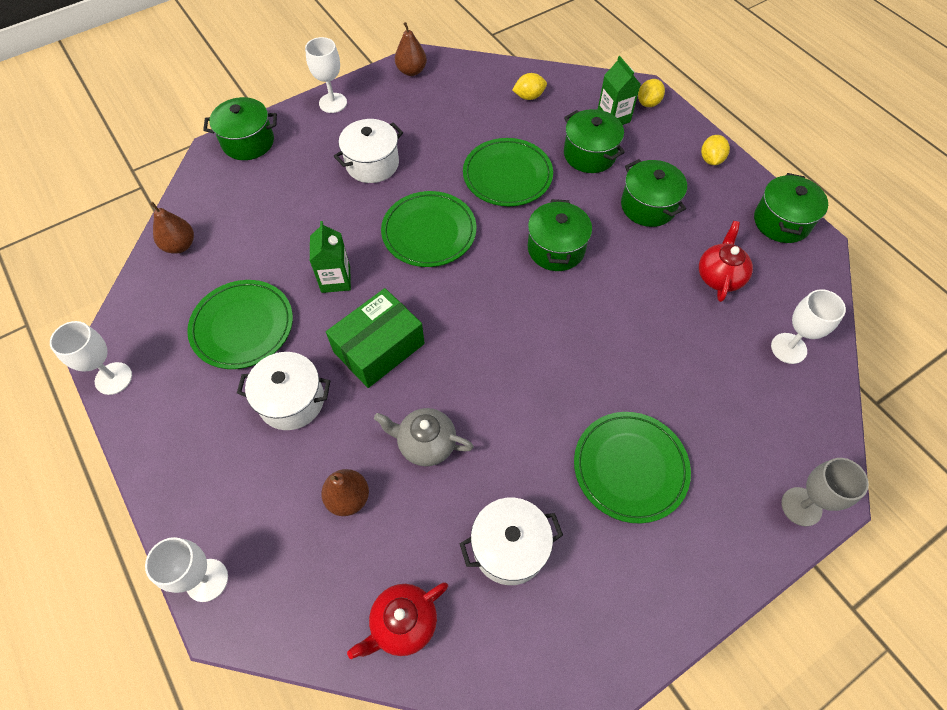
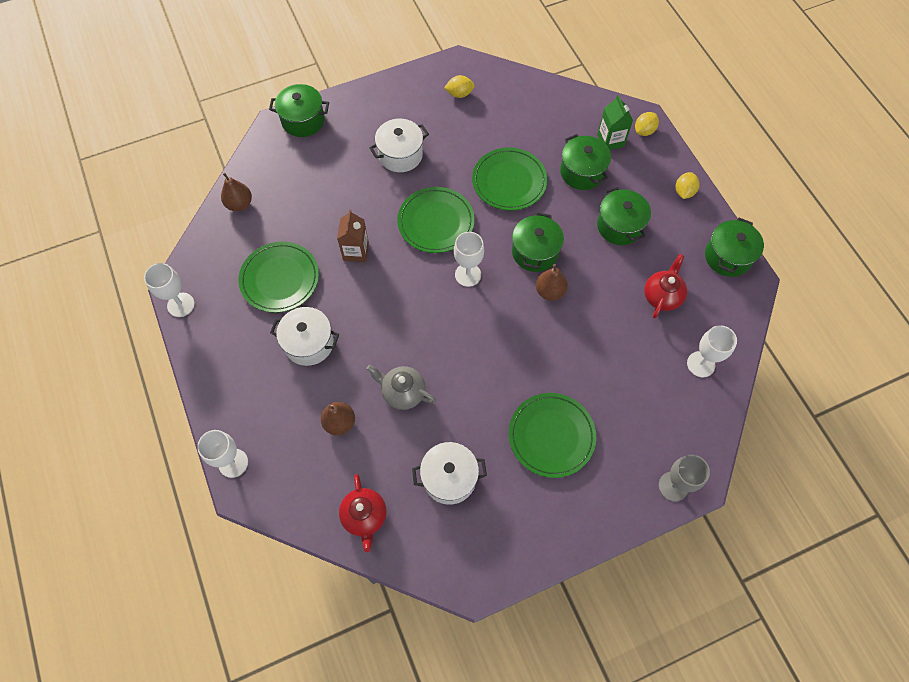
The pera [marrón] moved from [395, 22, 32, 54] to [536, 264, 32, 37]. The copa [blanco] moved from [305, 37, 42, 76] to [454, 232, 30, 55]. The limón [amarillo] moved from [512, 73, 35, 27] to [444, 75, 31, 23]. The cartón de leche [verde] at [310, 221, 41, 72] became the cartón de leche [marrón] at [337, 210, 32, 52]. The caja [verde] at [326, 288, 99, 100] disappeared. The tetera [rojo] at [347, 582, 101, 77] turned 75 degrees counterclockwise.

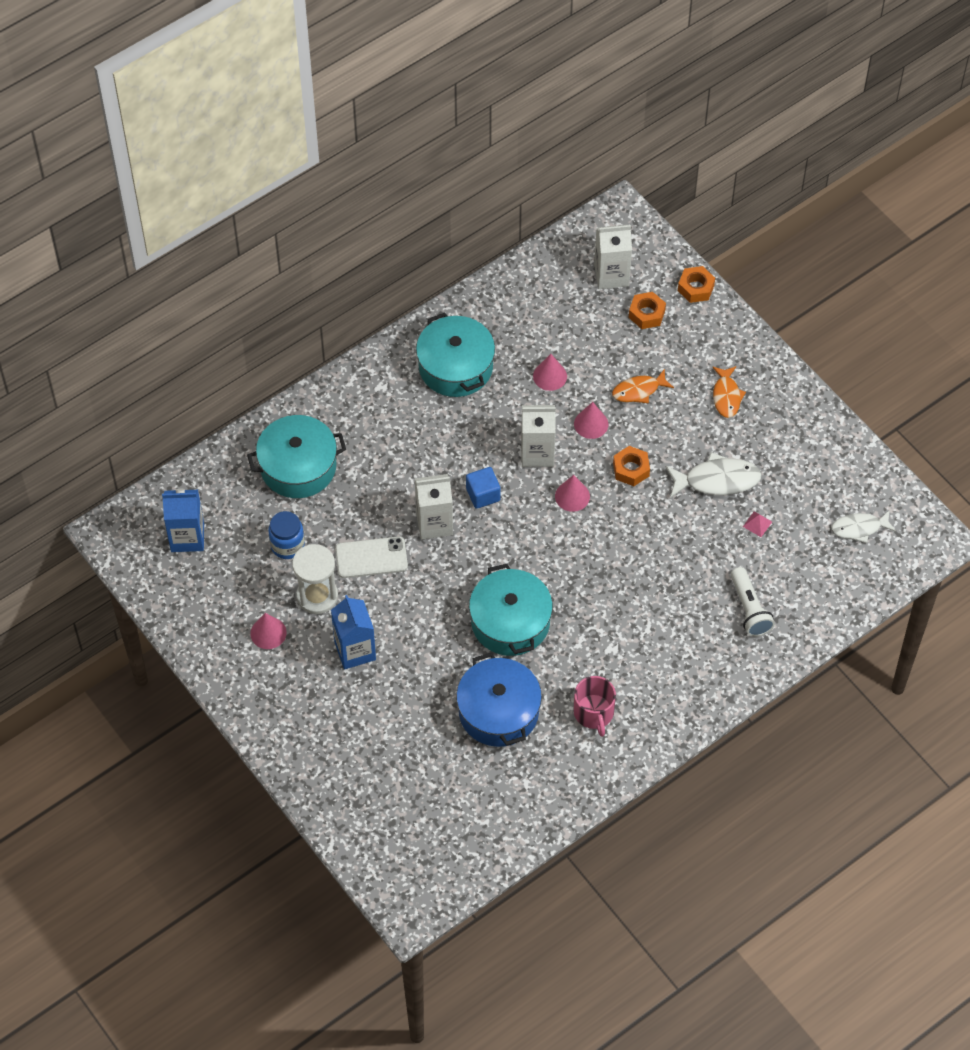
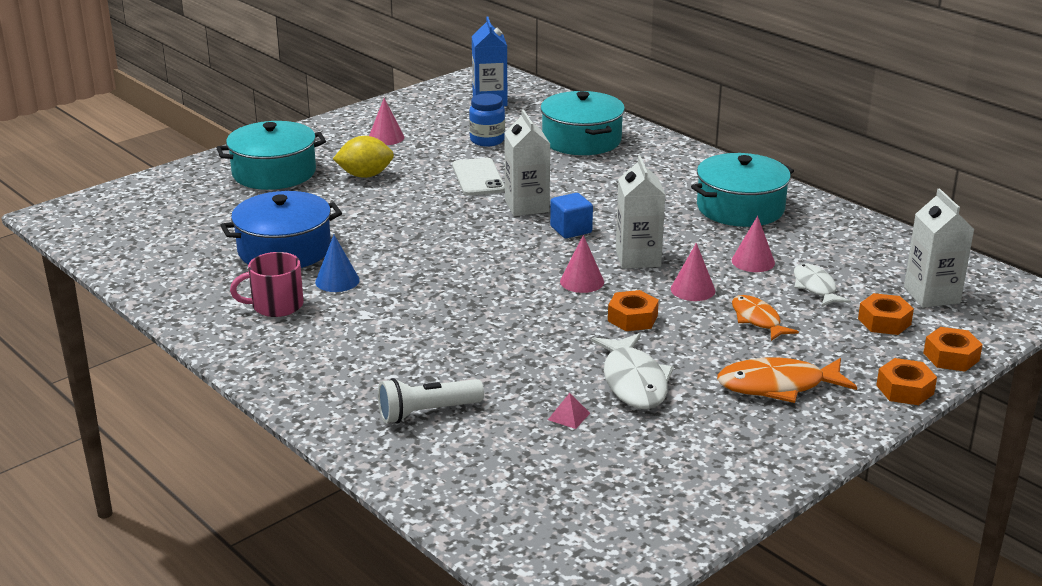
The pez [naranja] at [712, 366, 34, 52] changed to 1.51 times the size. The pez [blanco] moved from [831, 510, 65, 33] to [794, 263, 57, 44]. The reloj de arena [blanco] at [292, 544, 46, 70] disappeared. The olla [turquesa] moved from [469, 564, 84, 92] to [216, 121, 110, 69]. The cartón de leche [azul] at [331, 595, 45, 74] was replaced by the limón [amarillo] at [333, 136, 61, 42]. The cono [azul] at [315, 235, 45, 57] appeared. The tuerca [naranja] at [876, 358, 61, 47] appeared.

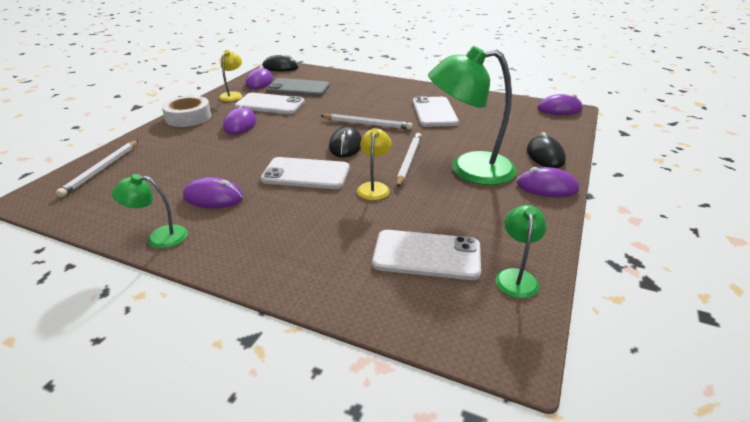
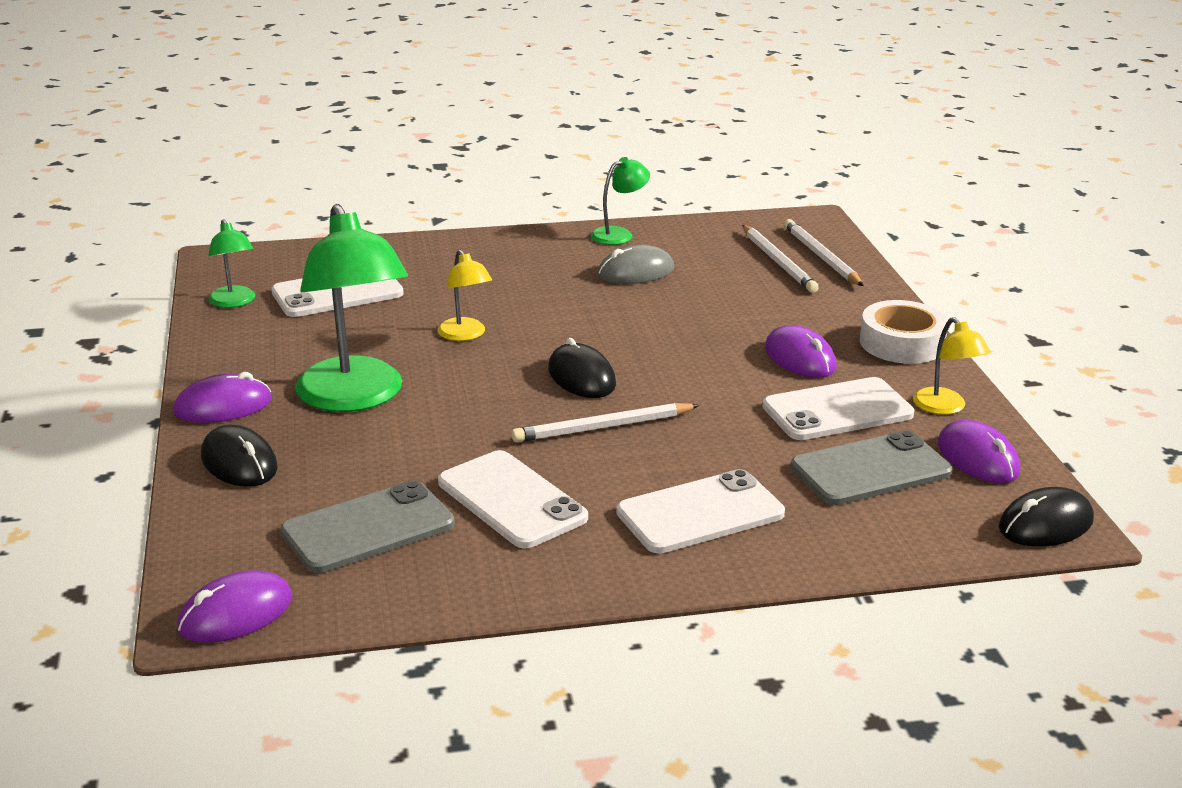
The lámpara [verde] at [428, 46, 89, 139] turned 105 degrees clockwise. The lápiz [blanco] moved from [396, 133, 26, 54] to [742, 225, 77, 68]. The móvil [blanco] moved from [261, 157, 89, 32] to [616, 469, 169, 84]. The ratón [morado] at [183, 177, 60, 31] became the ratón [gris] at [597, 245, 77, 39]. The móvil [gris] at [280, 481, 175, 92] appeared.

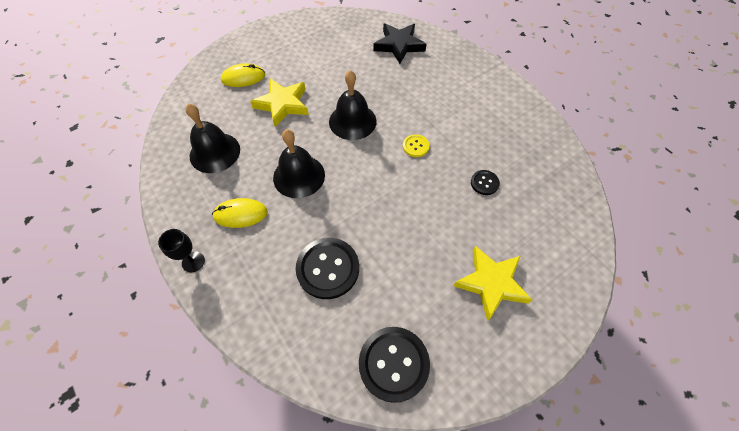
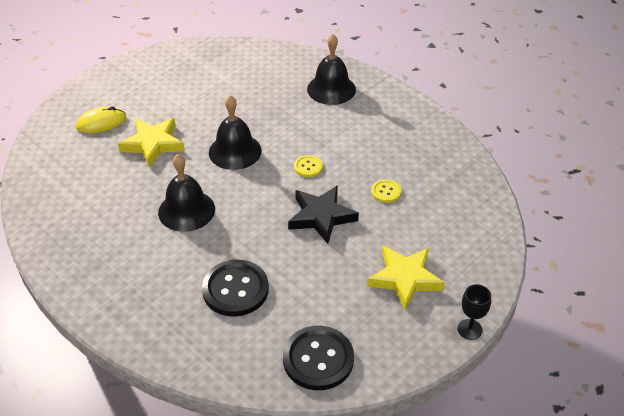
The estrella [negro] moved from [373, 23, 54, 41] to [288, 185, 71, 59]. The campana [negro] moved from [185, 104, 55, 69] to [307, 34, 49, 71]. The botón [negro] at [471, 170, 29, 25] became the botón [amarillo] at [371, 179, 30, 24]. The ratón [amarillo] at [212, 198, 56, 30] disappeared. The copa [negro] moved from [158, 229, 47, 43] to [458, 284, 33, 56].

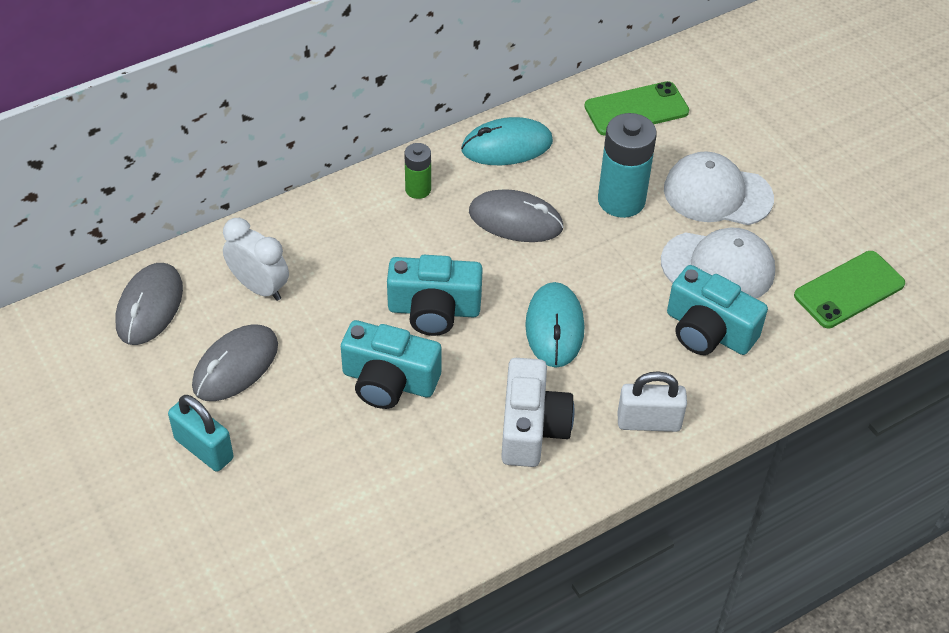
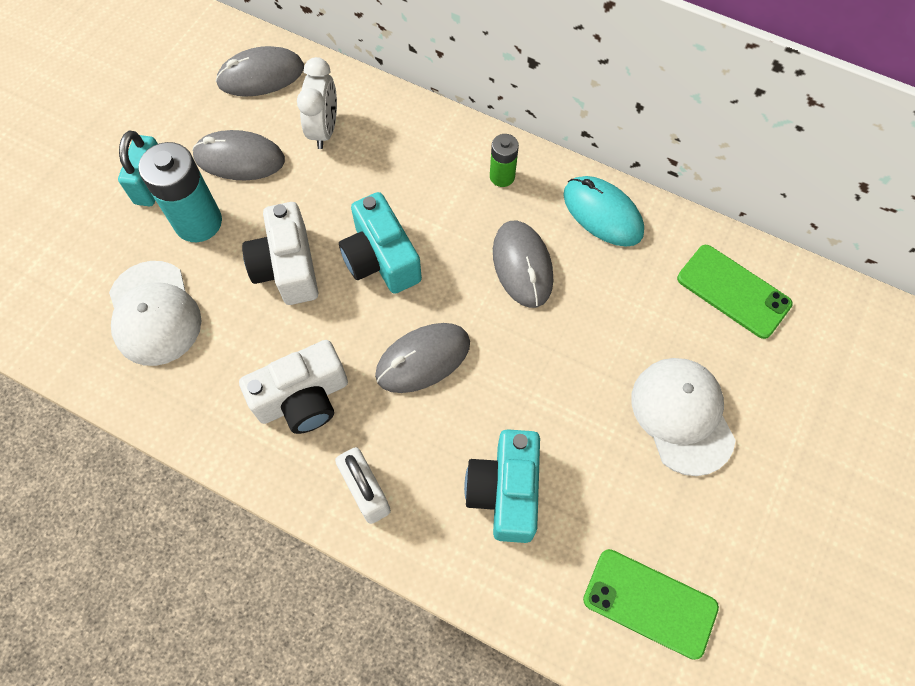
The pila [turquesa] moved from [598, 113, 59, 105] to [138, 142, 84, 100]. The gorra [blanco] moved from [661, 228, 114, 70] to [109, 261, 92, 105]. The ratón [turquesa] at [525, 282, 60, 86] became the ratón [gris] at [375, 323, 95, 70]. The cámara [turquesa] at [341, 320, 101, 89] became the cámara [blanco] at [242, 202, 76, 103].

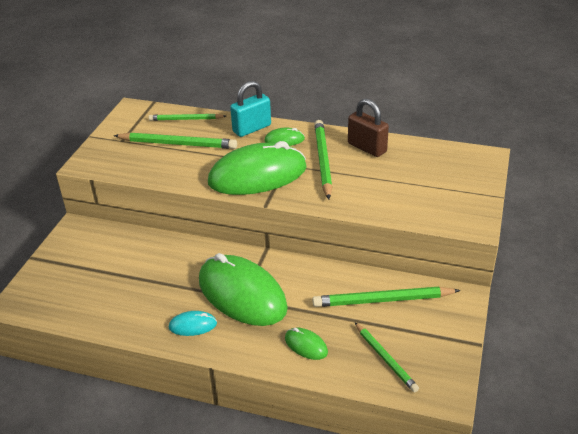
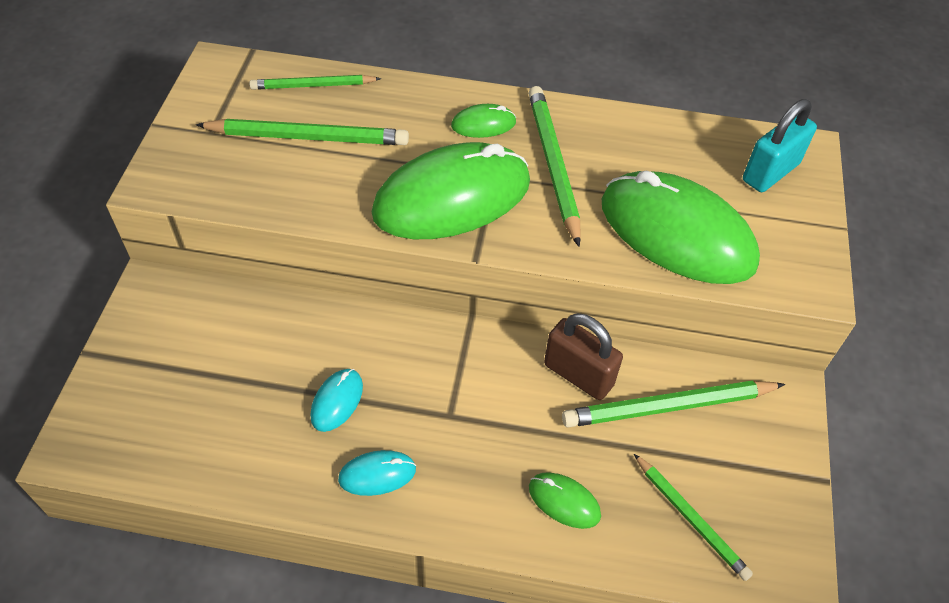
The candado [turquesa] moved from [230, 81, 41, 56] to [743, 99, 74, 93]. The candado [marrón] moved from [348, 98, 41, 59] to [544, 313, 79, 87]. The ratón [verde] moved from [199, 253, 89, 73] to [602, 170, 158, 114]. The ratón [turquesa] at [310, 369, 53, 63] appeared.

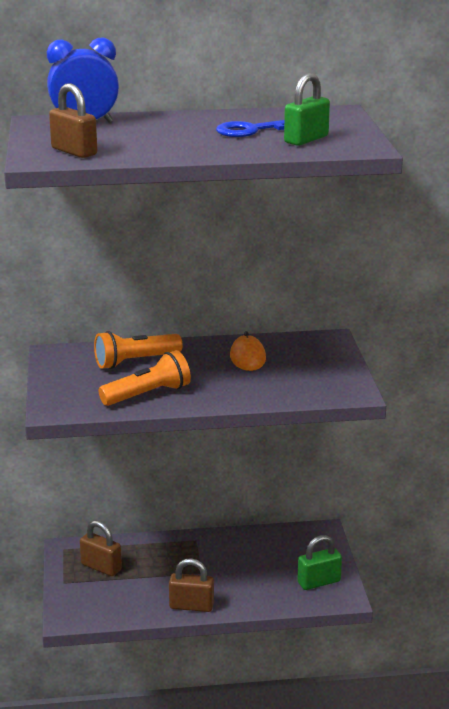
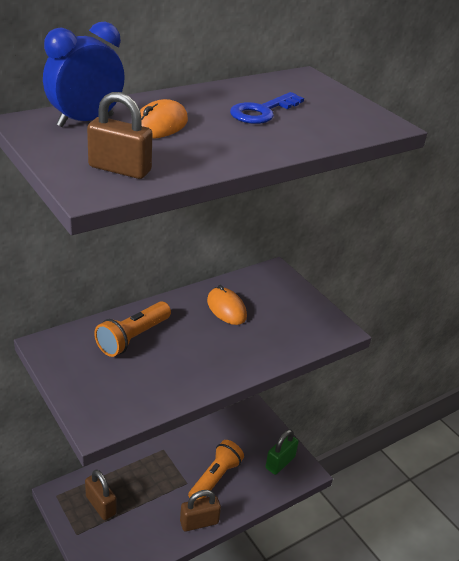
The candado [verde] at [284, 73, 46, 73] disappeared. The lámpara de mano [naranja] moved from [98, 350, 93, 56] to [188, 440, 56, 60]. The candado [marrón] at [80, 520, 42, 56] turned 45 degrees clockwise. The ratón [naranja] at [140, 99, 48, 40] appeared.

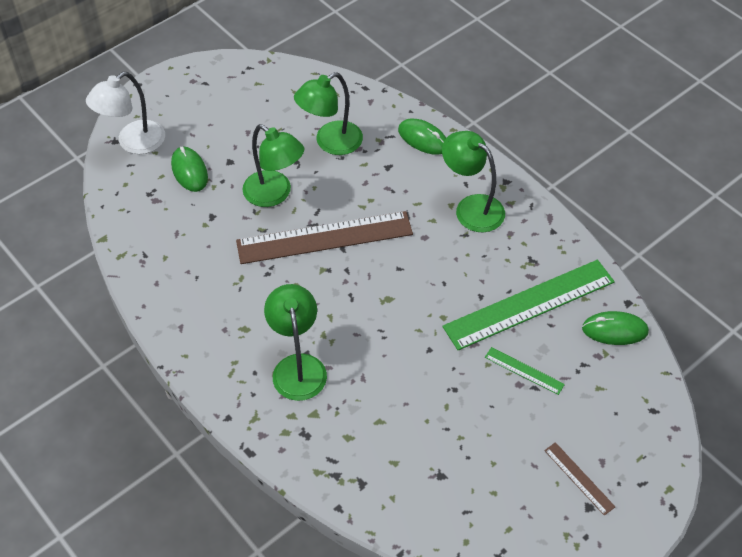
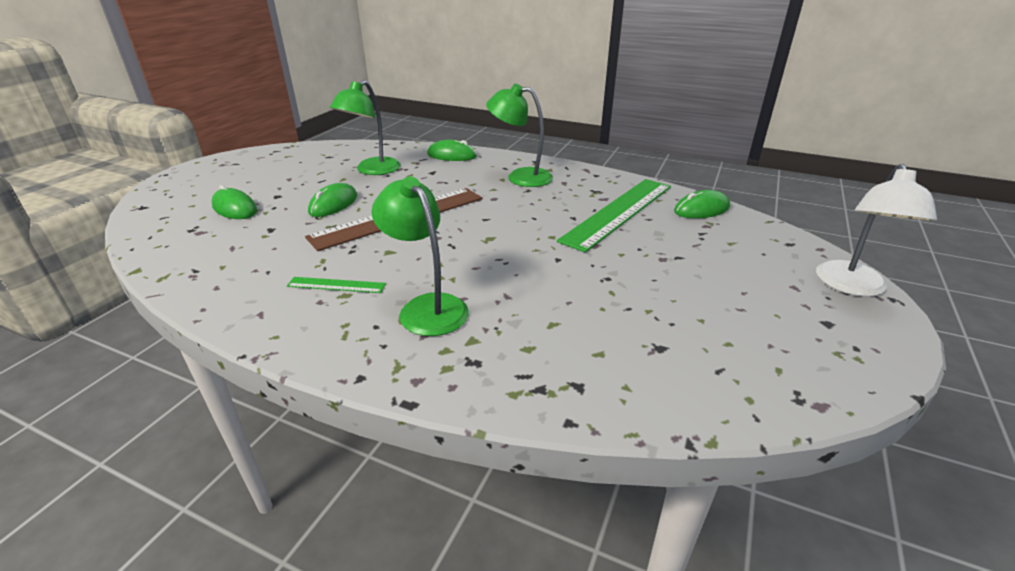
The lámpara [blanco] moved from [86, 72, 79, 82] to [816, 164, 121, 133]. The lámpara [verde] at [242, 124, 62, 83] was replaced by the ratón [verde] at [308, 183, 49, 34]. The regla [verde] moved from [485, 347, 80, 48] to [287, 277, 99, 16]. The regla [marrón] at [544, 442, 71, 74] disappeared.

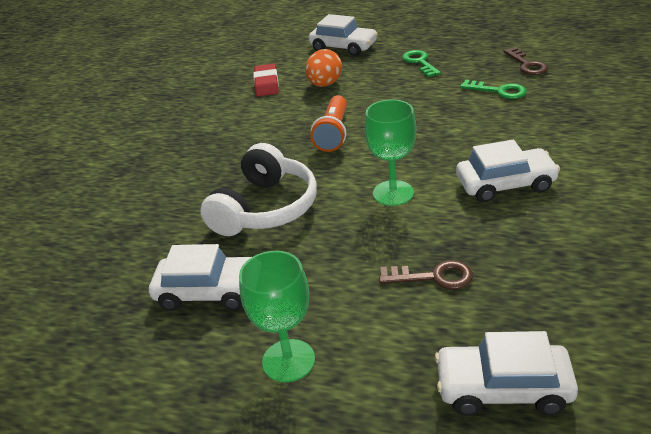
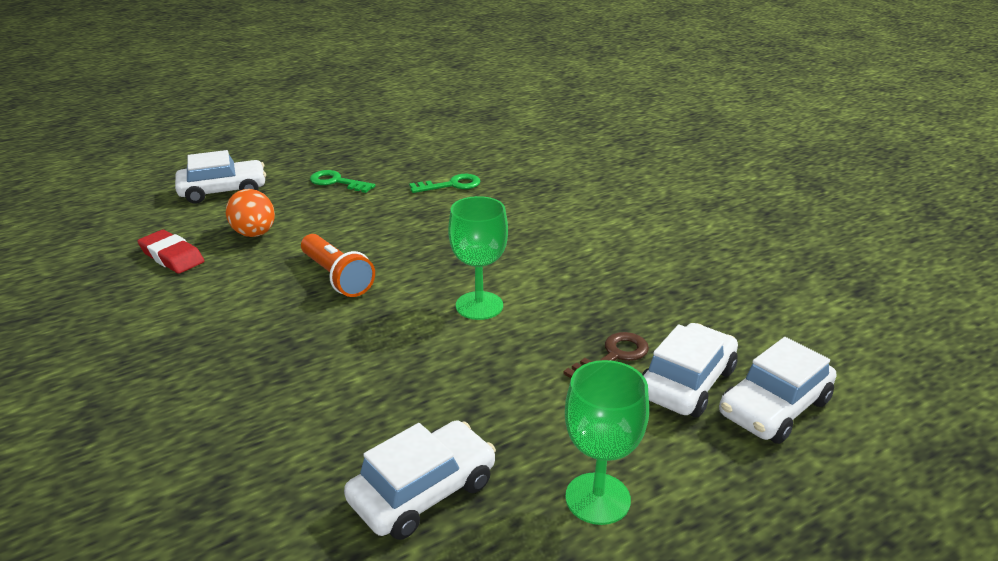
The llave [marrón] at [503, 47, 46, 28] disappeared. The coche [blanco] moved from [456, 140, 104, 62] to [642, 323, 96, 94]. The auriculares [blanco] at [200, 143, 117, 93] disappeared.

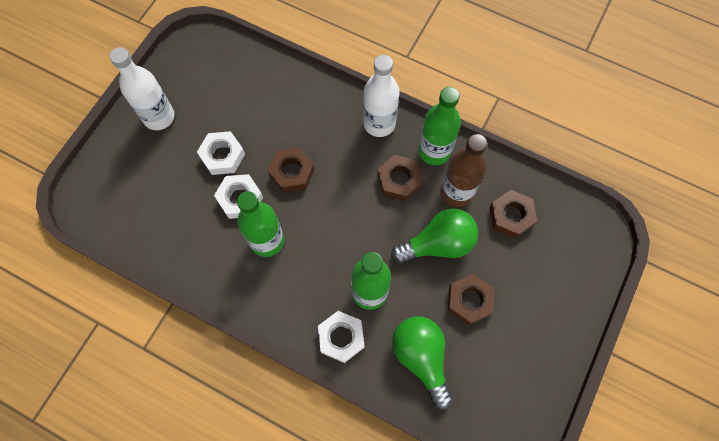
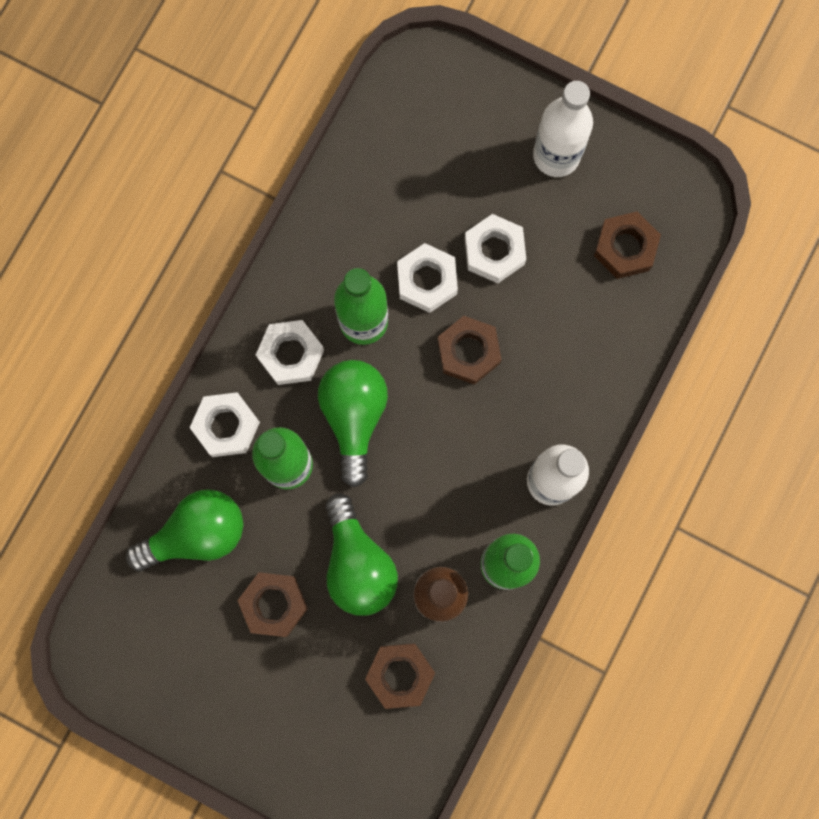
The tuerca [marrón] moved from [377, 155, 46, 46] to [594, 212, 67, 67]. The tuerca [blanco] at [256, 320, 68, 65] appeared. The bombilla [verde] at [318, 360, 70, 127] appeared.

